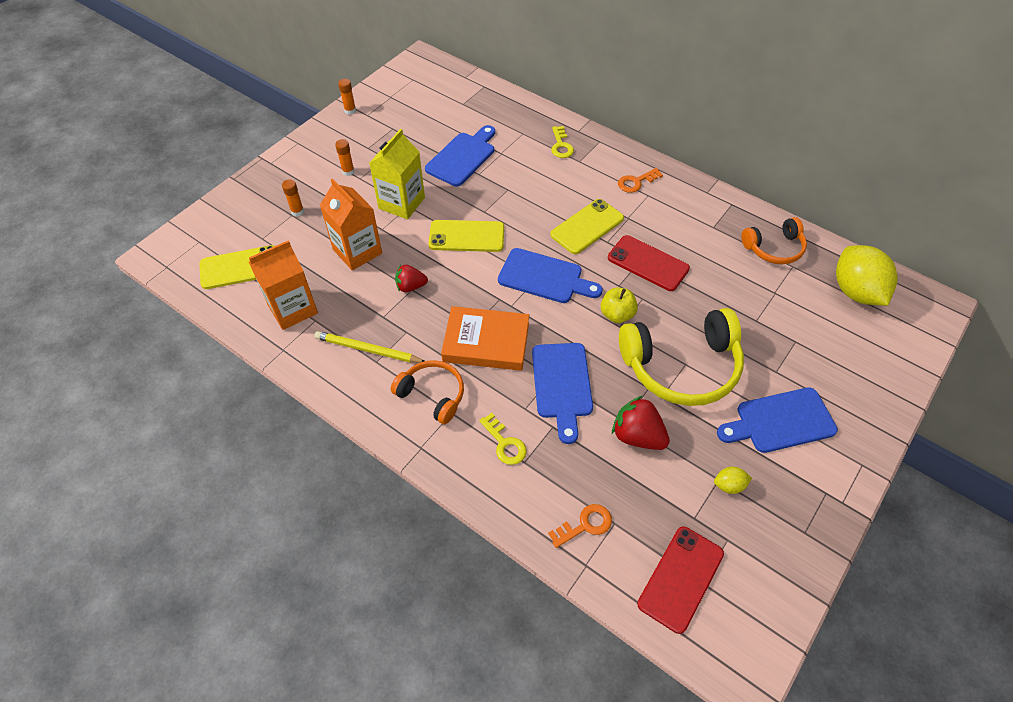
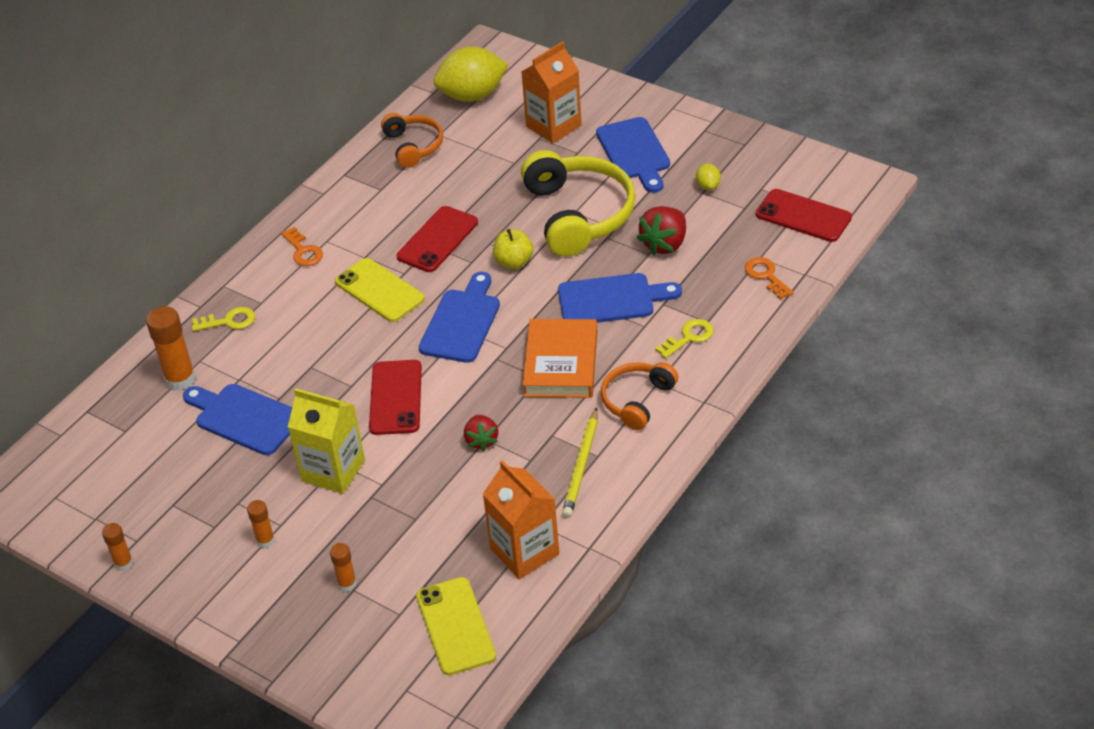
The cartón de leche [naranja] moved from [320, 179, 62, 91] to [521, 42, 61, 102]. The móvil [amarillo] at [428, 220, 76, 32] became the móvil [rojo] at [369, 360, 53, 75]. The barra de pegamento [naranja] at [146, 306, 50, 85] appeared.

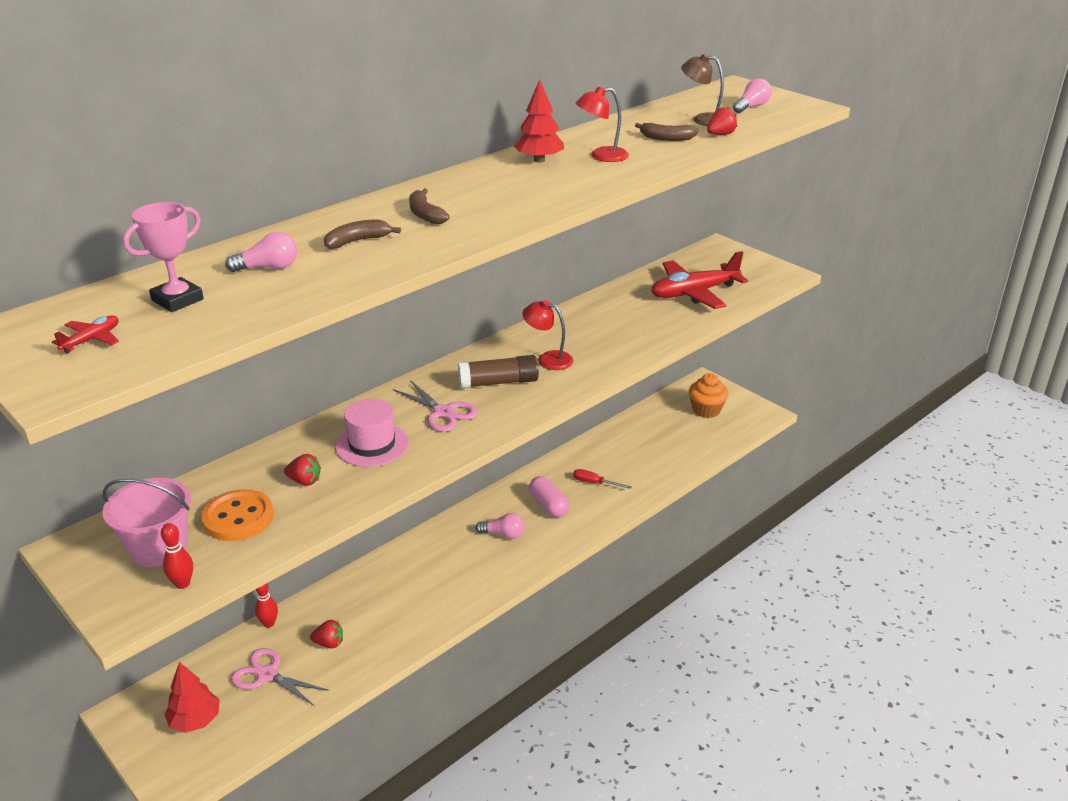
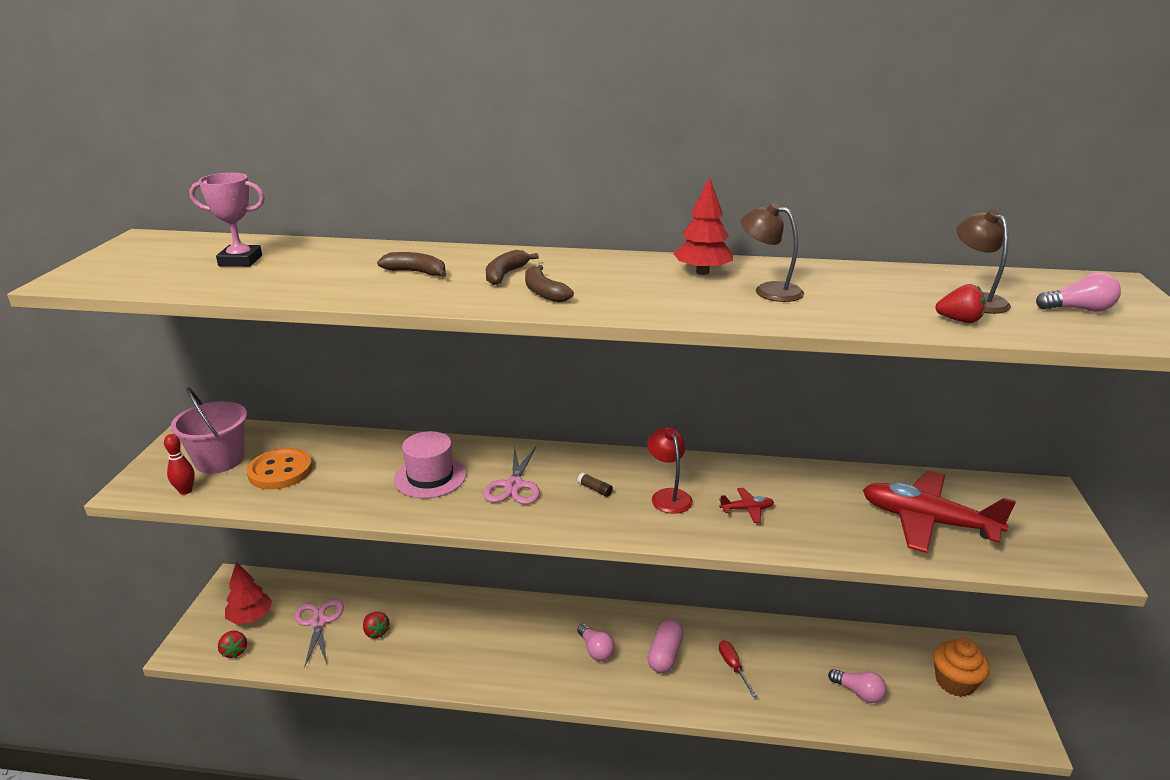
The lámpara [rojo] at [575, 86, 54, 76] became the lámpara [marrón] at [741, 203, 63, 99]. The plátano [marrón] moved from [635, 123, 64, 18] to [525, 265, 49, 37]. The bombilla [rosa] moved from [225, 232, 72, 40] to [828, 669, 59, 34]. The avión [rojo] moved from [52, 315, 67, 38] to [719, 488, 55, 35]. The barra de pegamento [marrón] at [458, 355, 81, 33] changed to 0.43 times the size. The fresa [rojo] moved from [284, 454, 37, 32] to [218, 631, 29, 27]. The bolo [rojo] at [255, 583, 23, 45] disappeared.

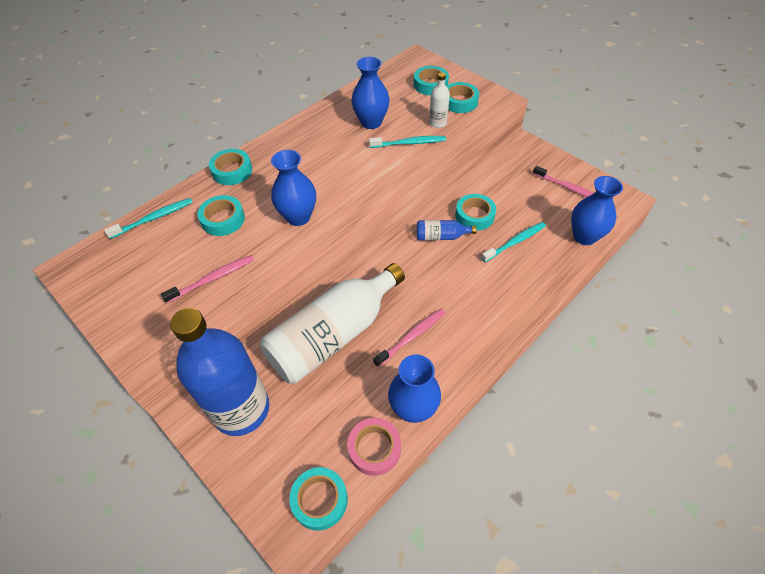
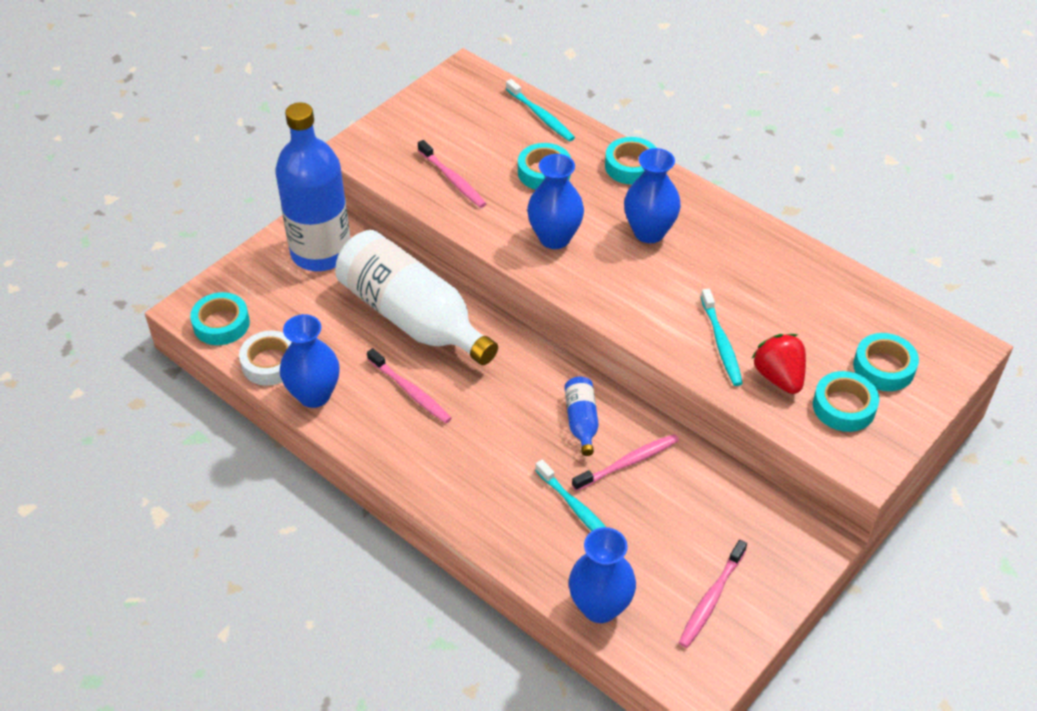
The florero [azul] moved from [351, 57, 39, 72] to [624, 148, 57, 95]. The botella [blanco] at [429, 72, 21, 56] was replaced by the fresa [rojo] at [751, 334, 55, 60]. The cinta adhesiva [turquesa] at [455, 194, 41, 37] was replaced by the cepillo de dientes [rosa] at [572, 434, 107, 57]. The cinta adhesiva [rosa] at [347, 418, 54, 58] became the cinta adhesiva [blanco] at [239, 331, 53, 55].

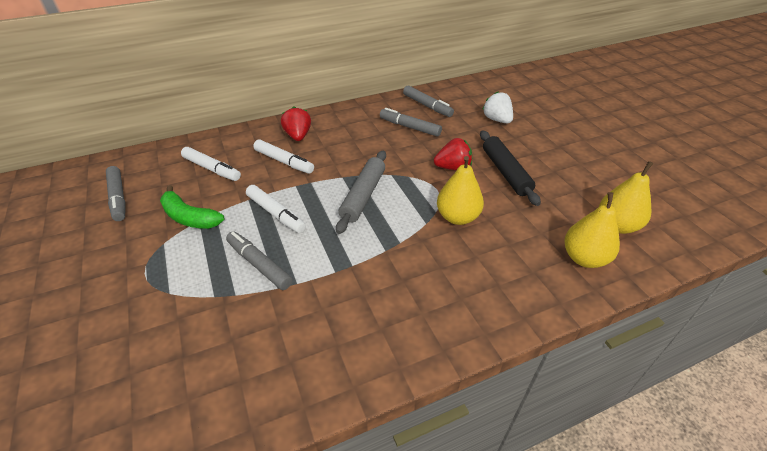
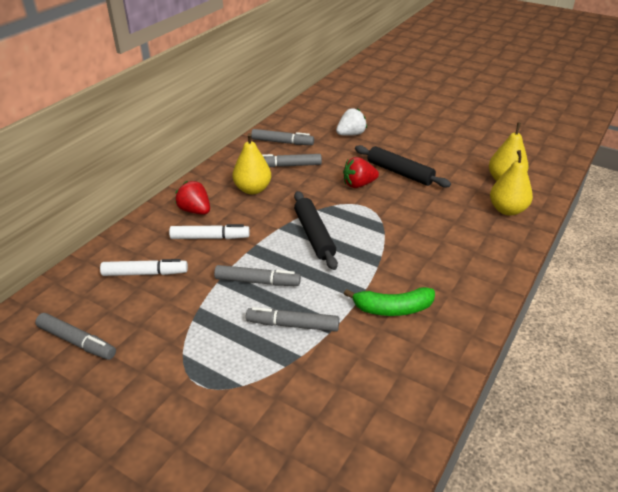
The fresa [blanco] at [482, 91, 31, 32] turned 120 degrees clockwise. The fresa [rojo] at [434, 138, 38, 32] turned 150 degrees counterclockwise. The rodillo [gris] at [336, 151, 50, 83] became the rodillo [negro] at [294, 191, 44, 79]. The pera [amarillo] moved from [437, 156, 47, 69] to [232, 133, 39, 62]. The plátano [verde] moved from [160, 185, 64, 44] to [344, 287, 91, 29]. The rotulador [blanco] at [246, 185, 60, 48] became the rotulador [gris] at [214, 265, 87, 21].

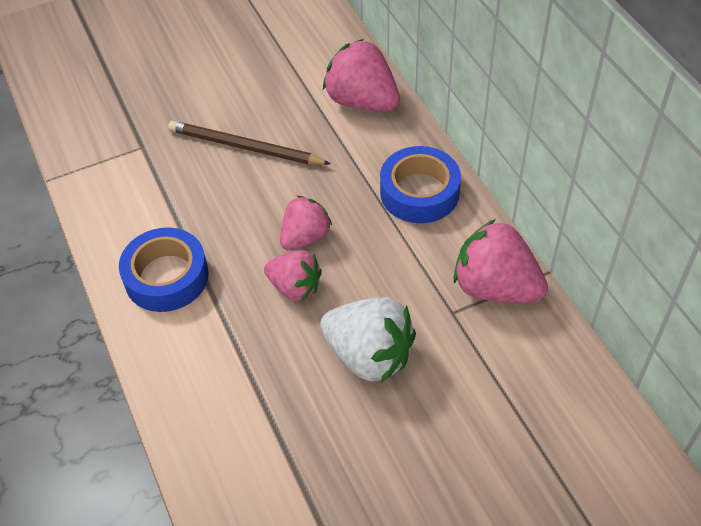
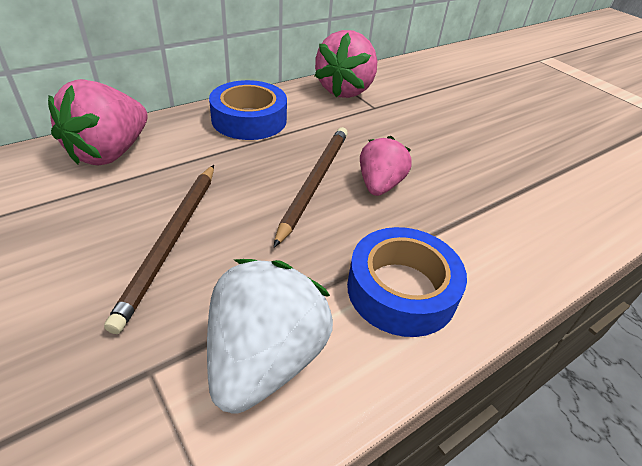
The fresa [rosa] at [280, 196, 52, 55] was replaced by the lápiz [marrón] at [274, 127, 74, 120]. The fresa [blanco] moved from [320, 297, 96, 87] to [207, 259, 126, 155].

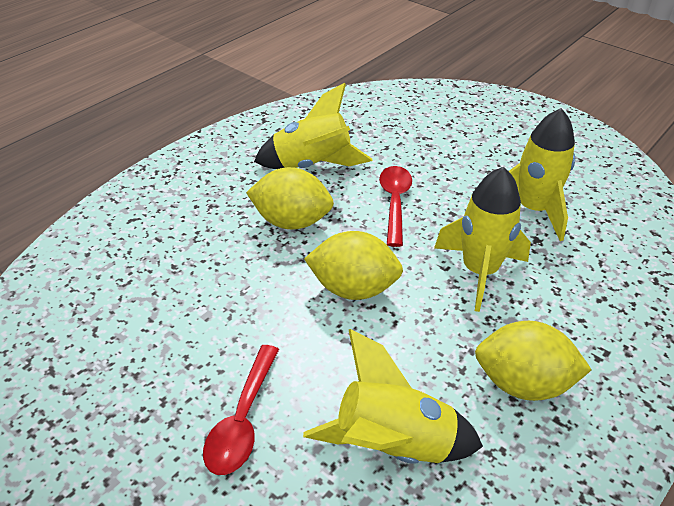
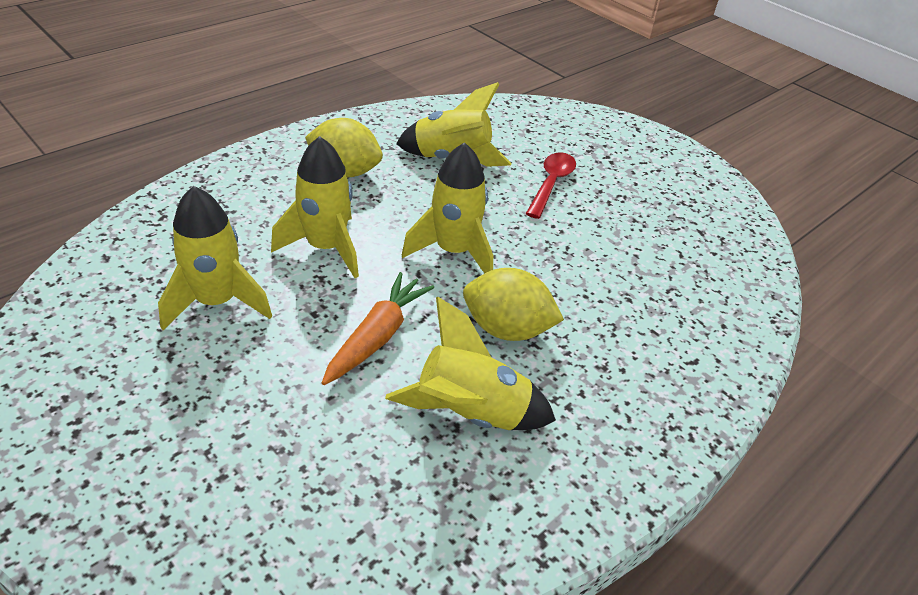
The cuchara [rojo] at [379, 166, 33, 81] was replaced by the zanahoria [naranja] at [322, 272, 112, 113]. The limón [amarillo] at [304, 231, 99, 69] was replaced by the cohete [amarillo] at [402, 142, 91, 132].

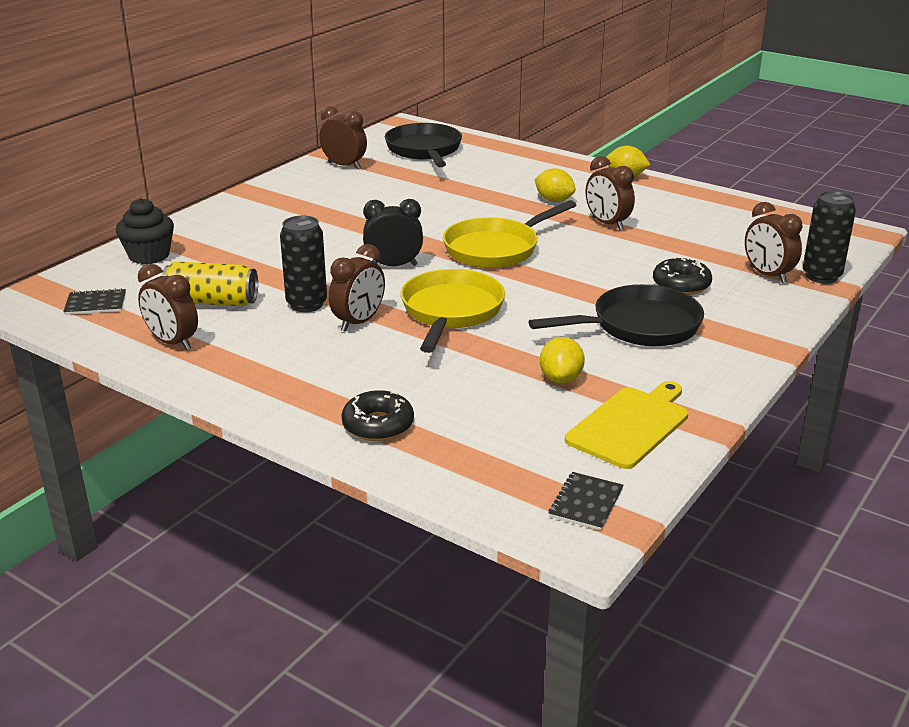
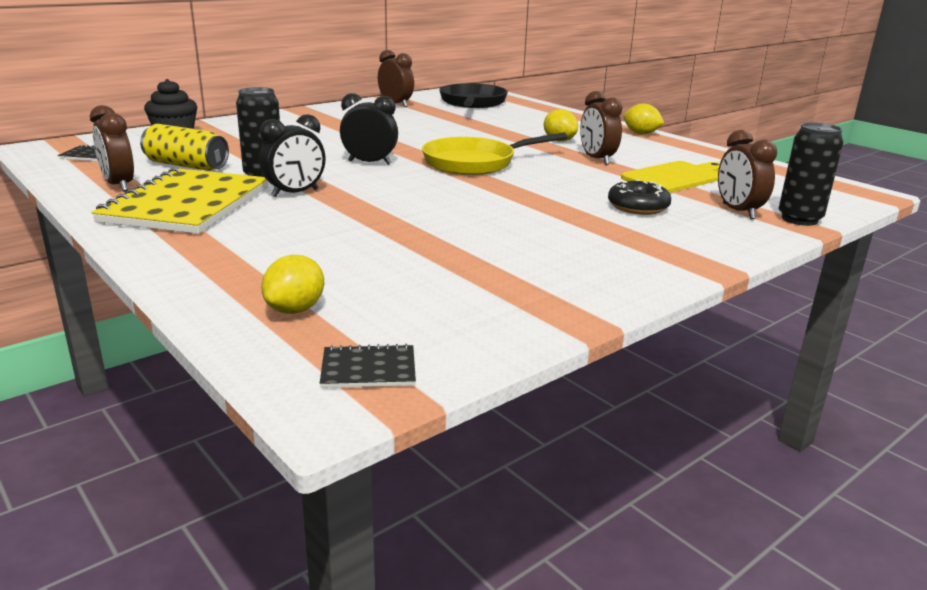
The despertador [marrón] at [329, 244, 56, 88] became the despertador [negro] at [259, 114, 66, 84]. The sartén [amarillo] at [401, 269, 104, 84] disappeared. The sartén [negro] at [528, 284, 176, 62] disappeared. The limón [amarillo] moved from [540, 337, 45, 47] to [261, 255, 63, 59]. The tabla de cortar [amarillo] moved from [565, 381, 123, 88] to [621, 161, 99, 32]. The rosquilla [negro] at [341, 390, 73, 51] disappeared. The cuaderno [negro] at [549, 472, 74, 58] turned 45 degrees clockwise. The cuaderno [amarillo] at [91, 168, 177, 66] appeared.

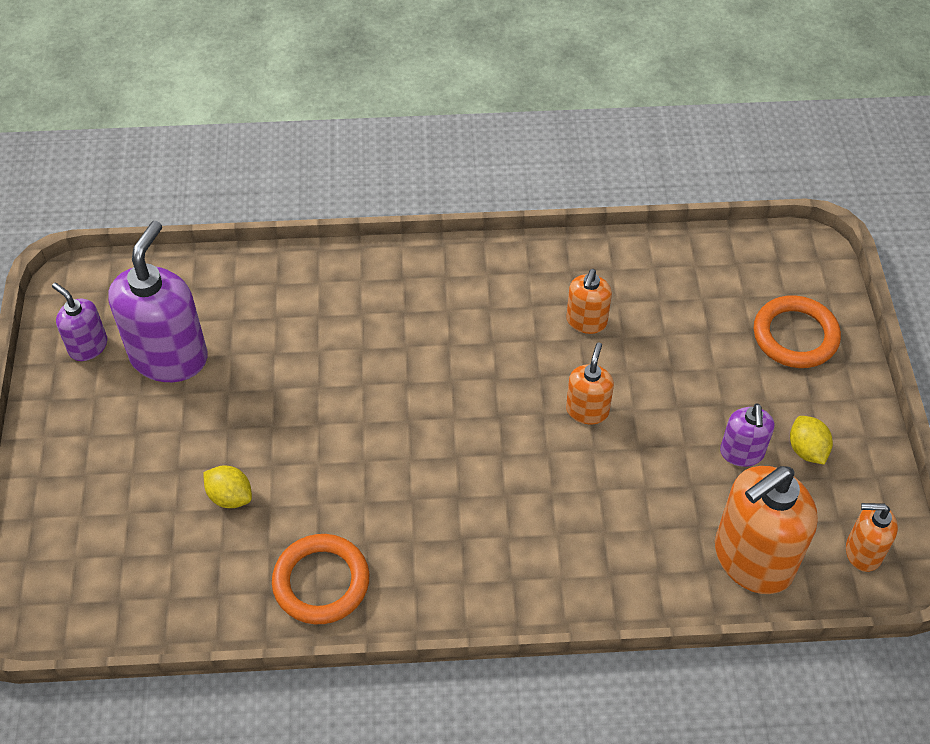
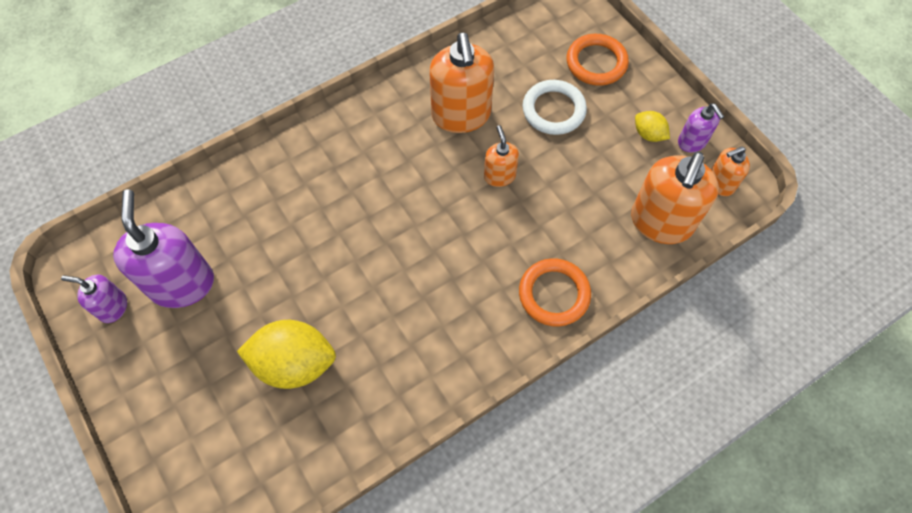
The dispensador de jabón [naranja] at [566, 269, 46, 65] changed to 1.91 times the size. The dispensador de jabón [morado] moved from [720, 404, 54, 63] to [678, 103, 46, 49]. The limón [amarillo] at [203, 465, 49, 43] changed to 2.01 times the size. The anillo [naranja] moved from [272, 534, 97, 90] to [519, 258, 72, 69]. The anillo [blanco] at [523, 80, 64, 55] appeared.

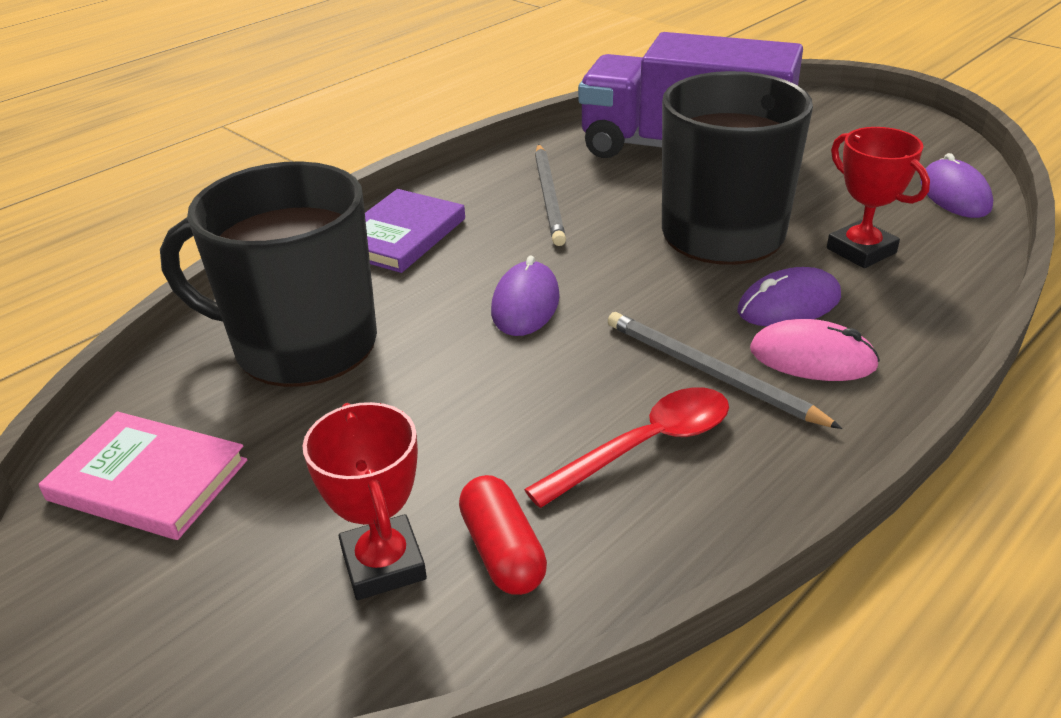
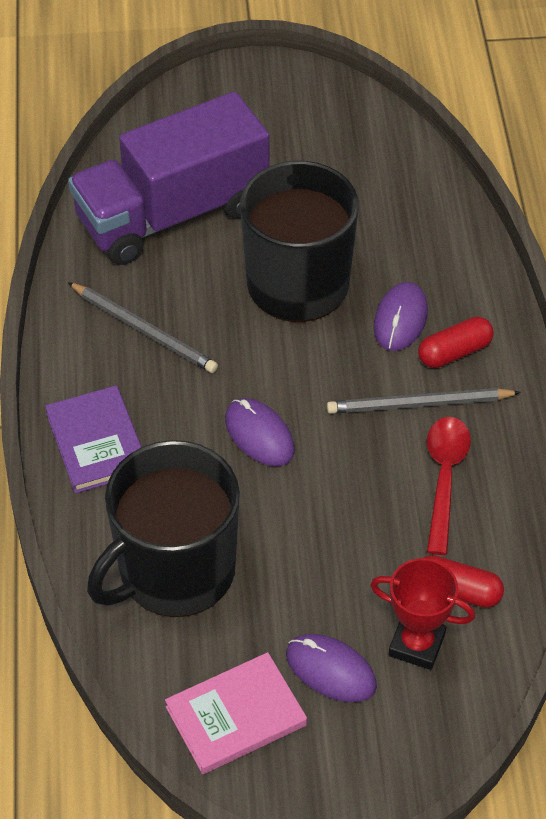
The trofeo [rojo] at [827, 127, 103, 141] disappeared. The ratón [morado] moved from [921, 153, 72, 65] to [286, 634, 91, 68]. The ratón [rosa] at [750, 319, 130, 62] was replaced by the cápsula [rojo] at [418, 317, 76, 51].

